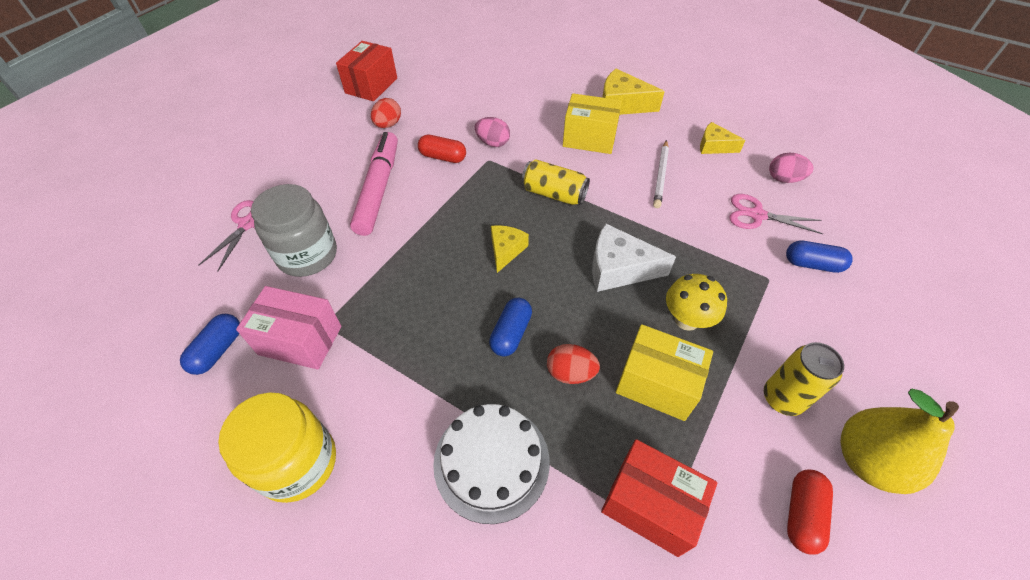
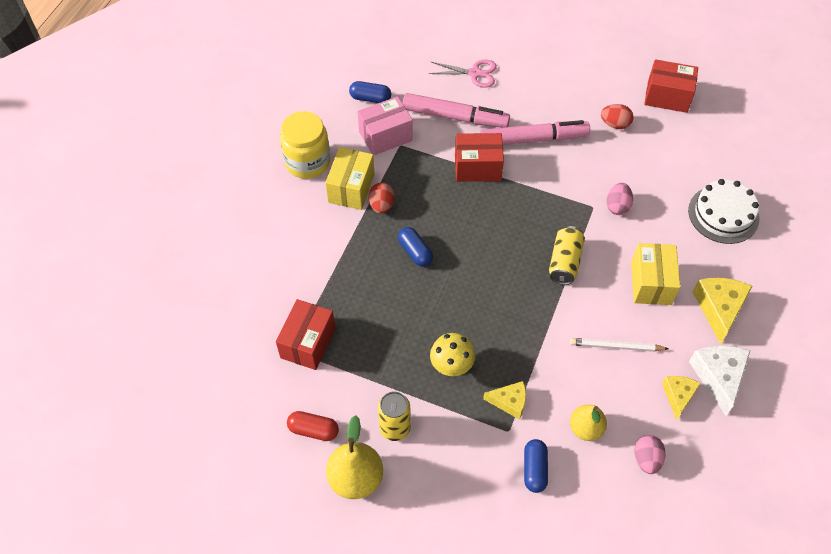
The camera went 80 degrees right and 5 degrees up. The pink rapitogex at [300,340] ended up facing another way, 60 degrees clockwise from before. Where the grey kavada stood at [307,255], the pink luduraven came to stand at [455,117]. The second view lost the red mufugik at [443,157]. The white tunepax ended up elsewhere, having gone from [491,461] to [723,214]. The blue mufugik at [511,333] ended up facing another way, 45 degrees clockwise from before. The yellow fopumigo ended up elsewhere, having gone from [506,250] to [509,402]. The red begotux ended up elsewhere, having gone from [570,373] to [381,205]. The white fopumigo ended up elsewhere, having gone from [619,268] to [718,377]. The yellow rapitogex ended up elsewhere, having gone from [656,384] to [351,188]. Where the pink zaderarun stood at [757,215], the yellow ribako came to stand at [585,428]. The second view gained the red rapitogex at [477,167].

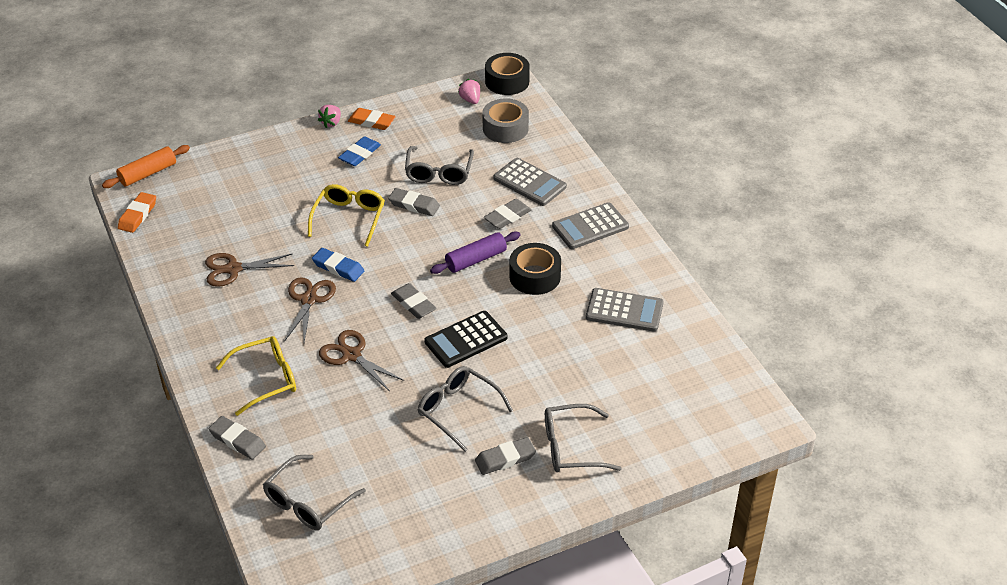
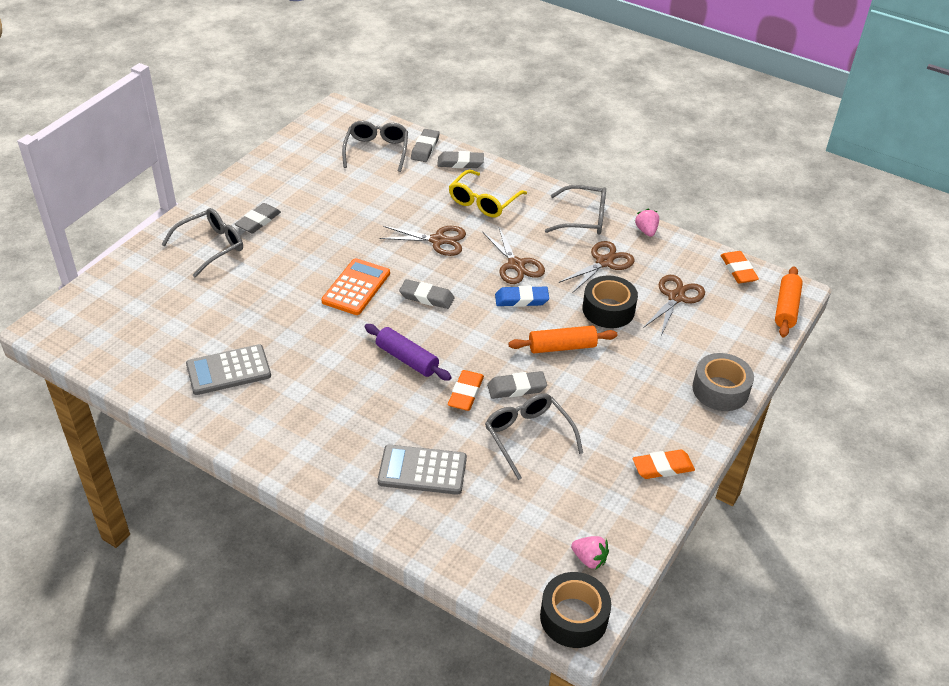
The camera went 145 degrees right and 0 degrees up. Where the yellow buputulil stood at [349,218], the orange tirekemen came to stand at [562,347]. The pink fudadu ended up elsewhere, having gone from [331,123] to [646,231]. The second view lost the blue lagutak at [359,154]. The grey buputulil ended up elsewhere, having gone from [458,410] to [583,219]. What was the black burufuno at [466,340] turned into the orange burufuno at [356,287]. The purple tirekemen at [476,259] ended up facing another way, 75 degrees counterclockwise from before. The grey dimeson ended up elsewhere, having gone from [505,128] to [720,390]. The grey lagutak ended up elsewhere, having gone from [507,217] to [425,148]. The black dimeson ended up elsewhere, having gone from [535,276] to [608,310]. The second view lost the grey burufuno at [590,226]. The second view gained the orange lagutak at [465,393]. The second view gained the brown zaderarun at [676,297].

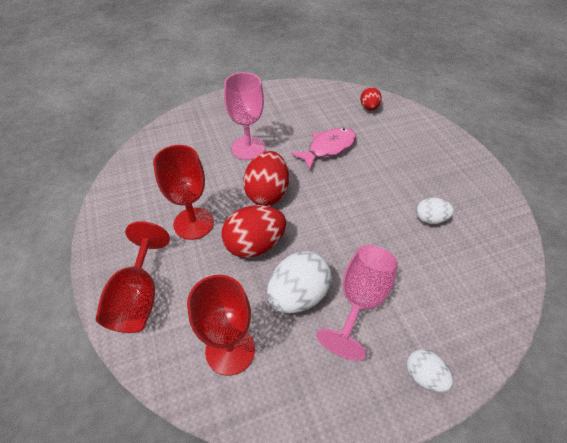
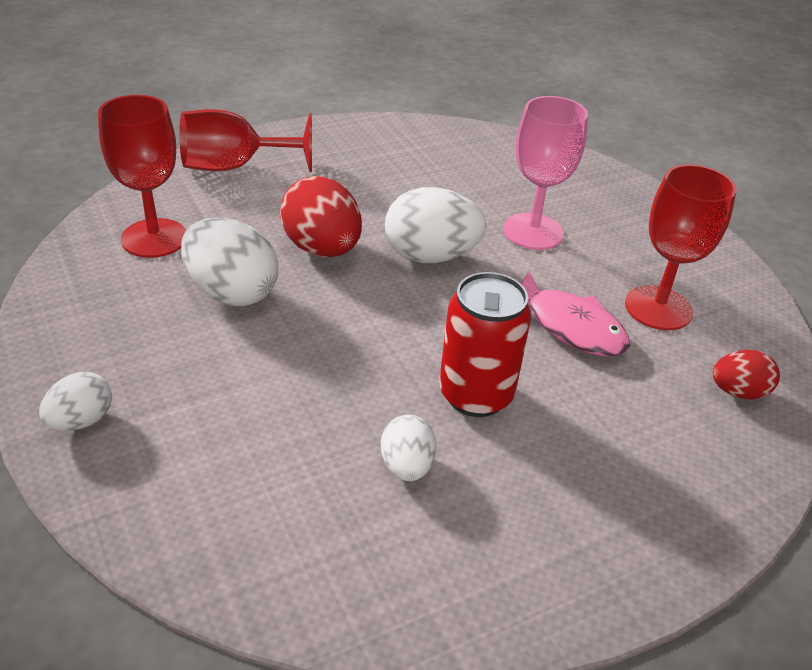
The camera went 80 degrees right and 10 degrees down. The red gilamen ended up elsewhere, having gone from [193,223] to [658,308]. What was the red begotux at [267,193] turned into the white begotux at [430,256]. The second view lost the pink gilamen at [360,300]. The second view gained the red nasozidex at [476,395].

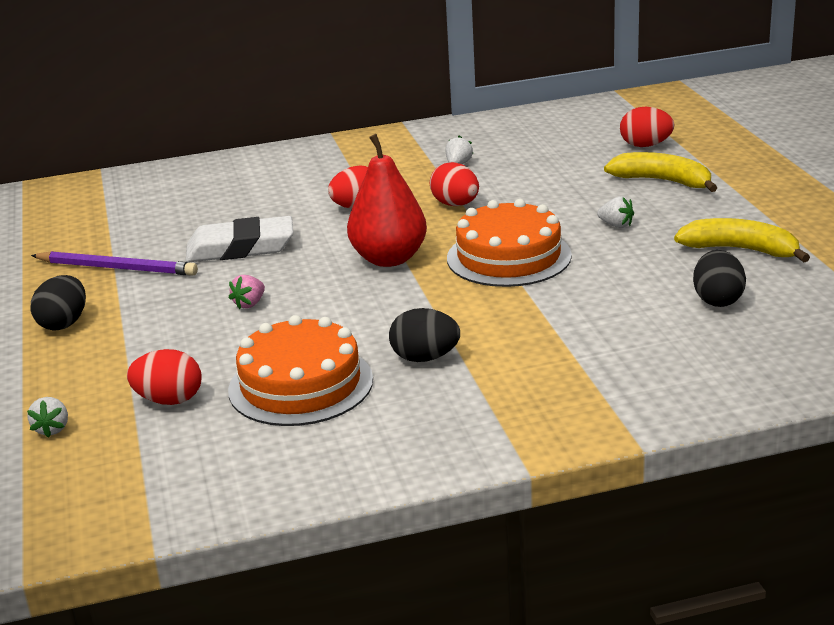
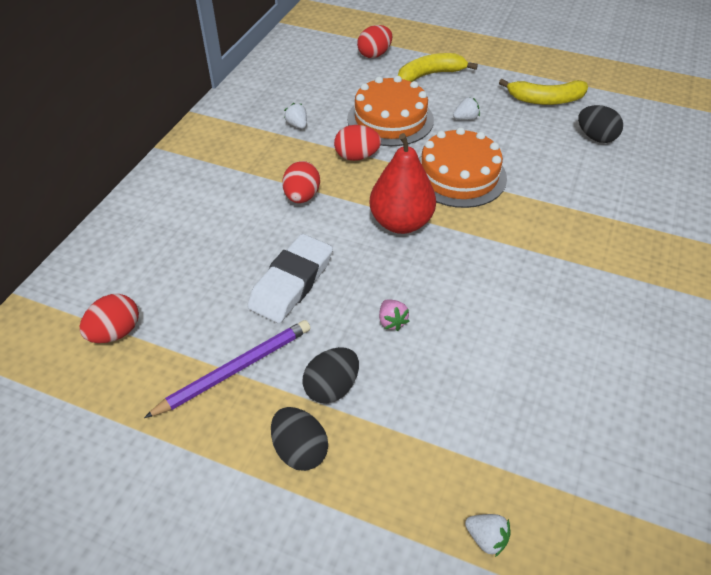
The camera went 55 degrees left and 20 degrees up. The red begotux ended up elsewhere, having gone from [169,400] to [116,332]. The orange tunepax ended up elsewhere, having gone from [300,384] to [390,119]. The black begotux ended up elsewhere, having gone from [425,358] to [332,387]. The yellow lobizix at [740,250] ended up facing another way, 150 degrees counterclockwise from before.

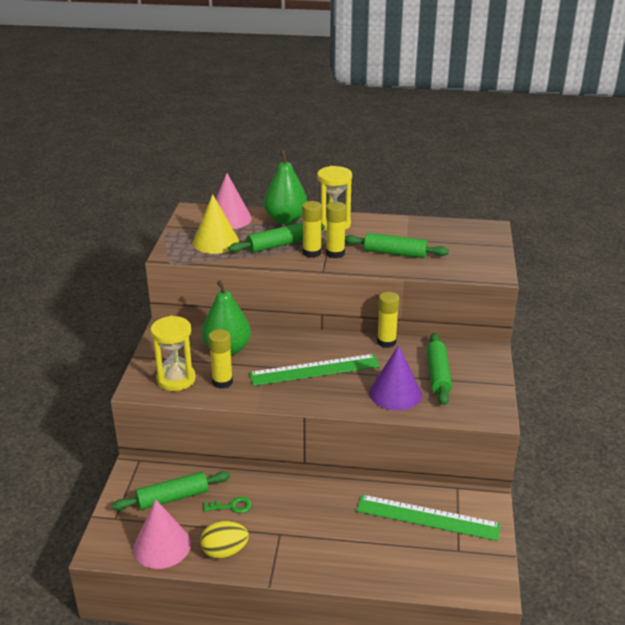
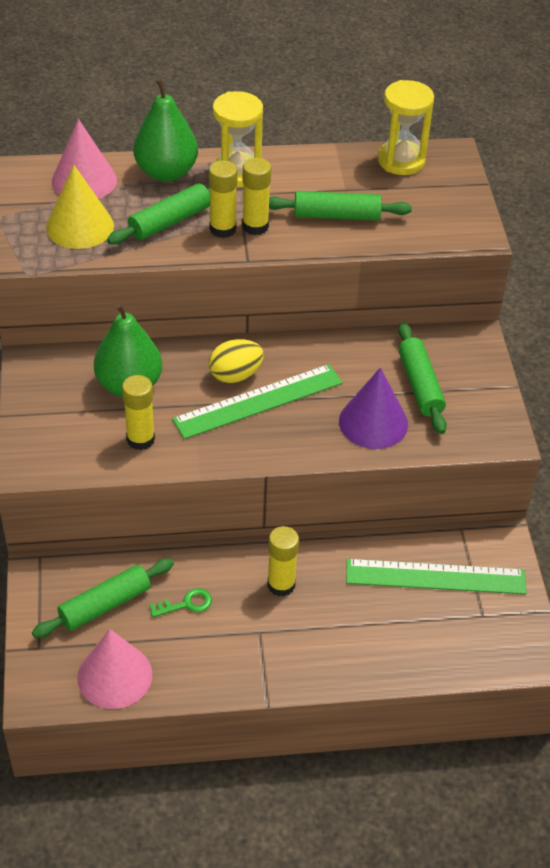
The camera went 15 degrees left and 15 degrees up. The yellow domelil ended up elsewhere, having gone from [176,379] to [401,161]. The yellow begotux ended up elsewhere, having gone from [225,551] to [235,375]. The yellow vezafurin ended up elsewhere, having gone from [386,342] to [281,585].

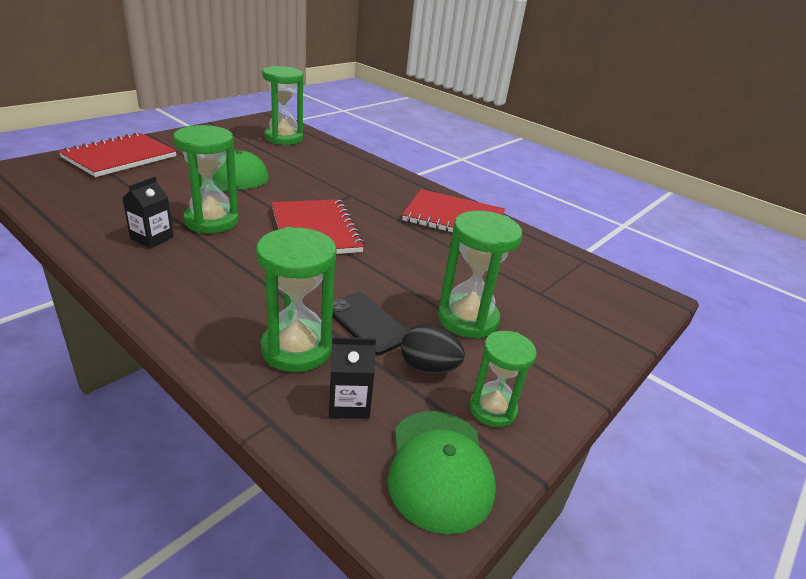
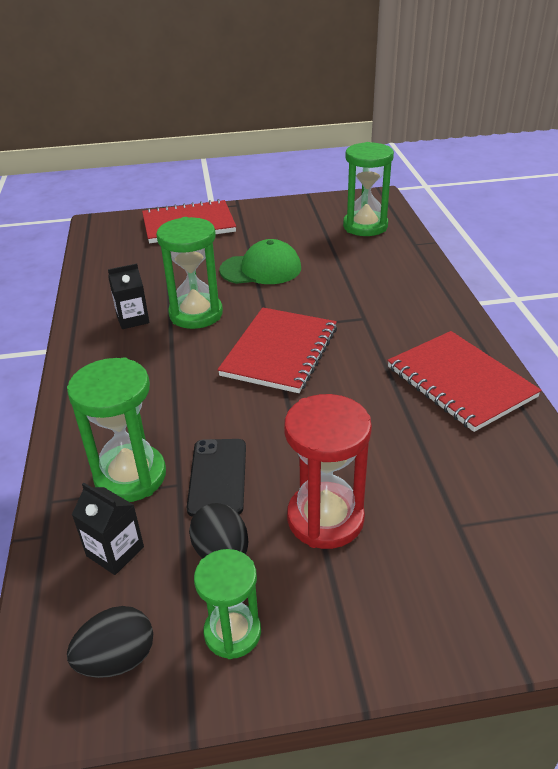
The camera went 45 degrees right and 5 degrees up. Where the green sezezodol stood at [439,469], the black begotux came to stand at [117,659]. What was the green domelil at [467,319] turned into the red domelil at [325,518].

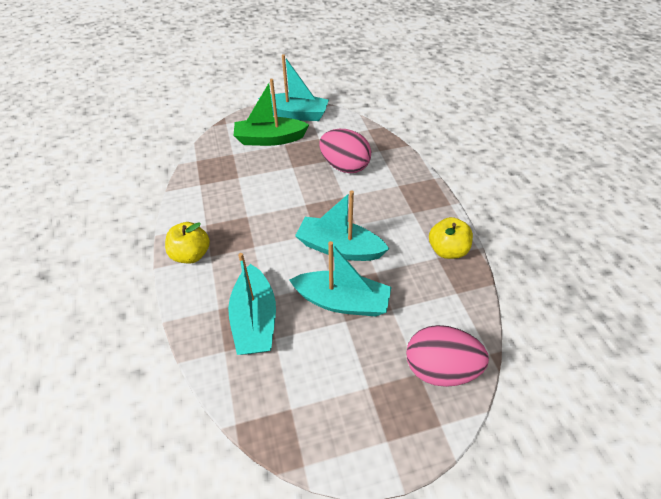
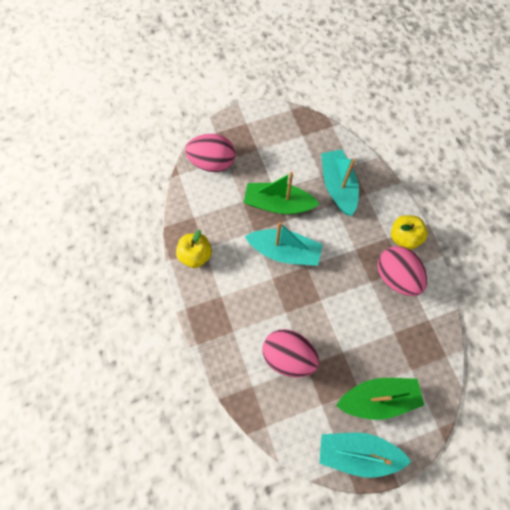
The camera went 175 degrees right and 20 degrees up. What was the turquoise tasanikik at [342,302] turned into the green tasanikik at [278,204]. The second view gained the pink begotux at [396,276].

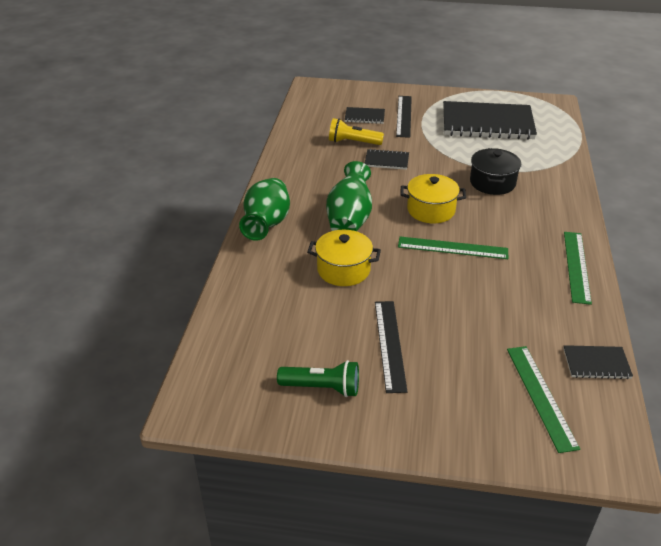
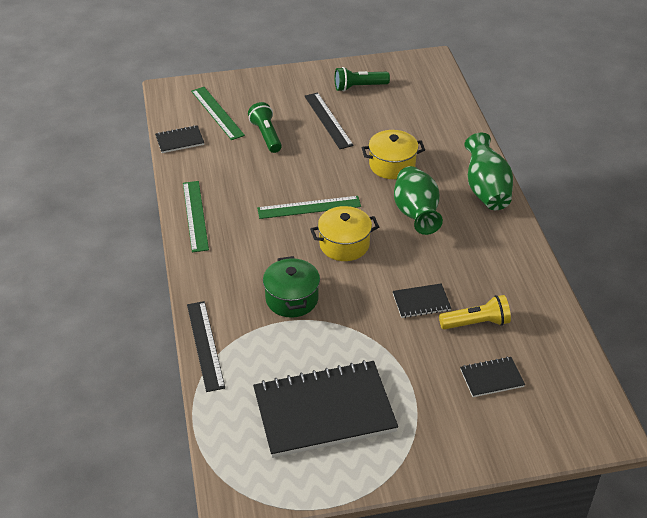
The camera went 160 degrees right and 5 degrees up. The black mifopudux ended up elsewhere, having gone from [404,116] to [205,345]. What was the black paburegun at [492,183] turned into the green paburegun at [292,299]. The second view gained the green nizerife at [266,135].

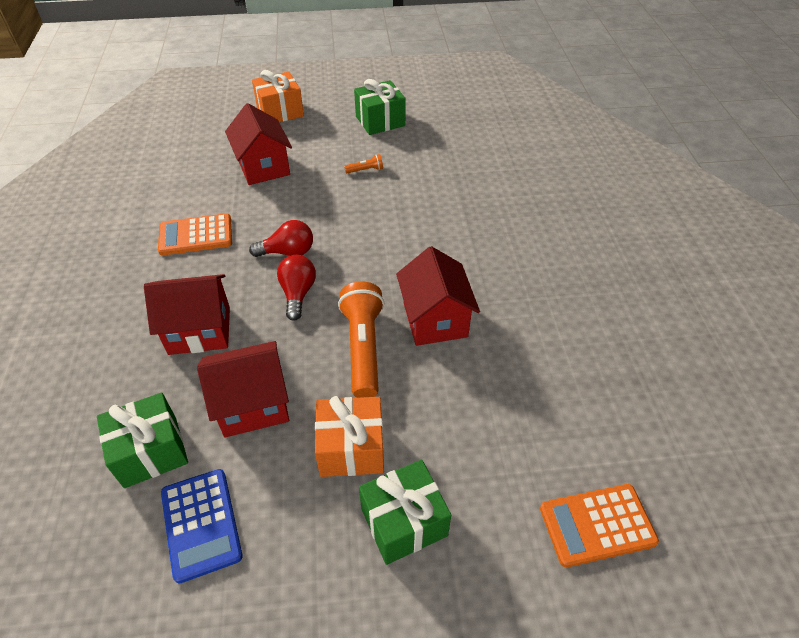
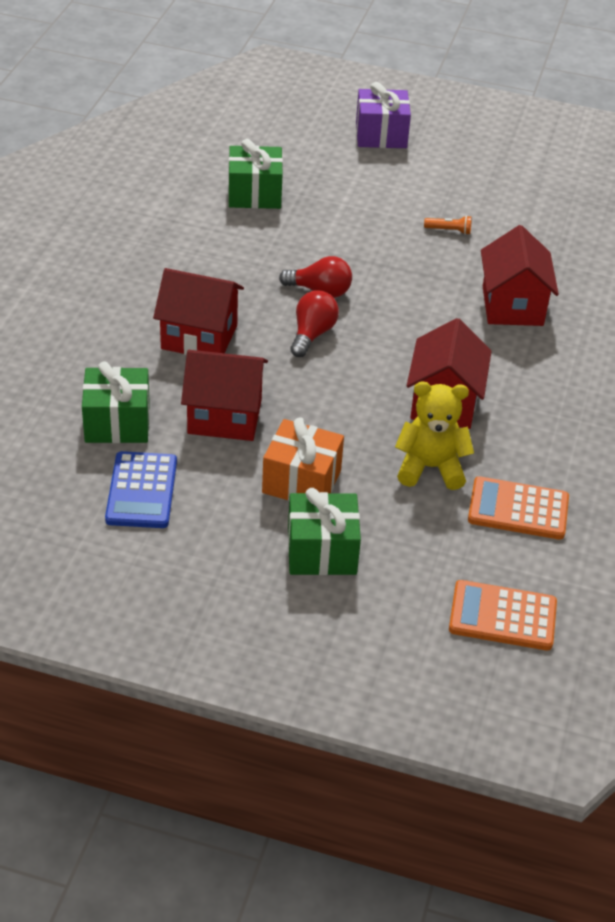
The camera went 20 degrees right and 5 degrees down. The orange burufuno ended up elsewhere, having gone from [196,235] to [518,509]. The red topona ended up elsewhere, having gone from [263,167] to [512,306]. What was the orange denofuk at [280,112] turned into the purple denofuk at [381,135]. The second view lost the orange nizerife at [363,347]. The green denofuk ended up elsewhere, having gone from [380,121] to [254,194]. The second view gained the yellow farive at [430,467].

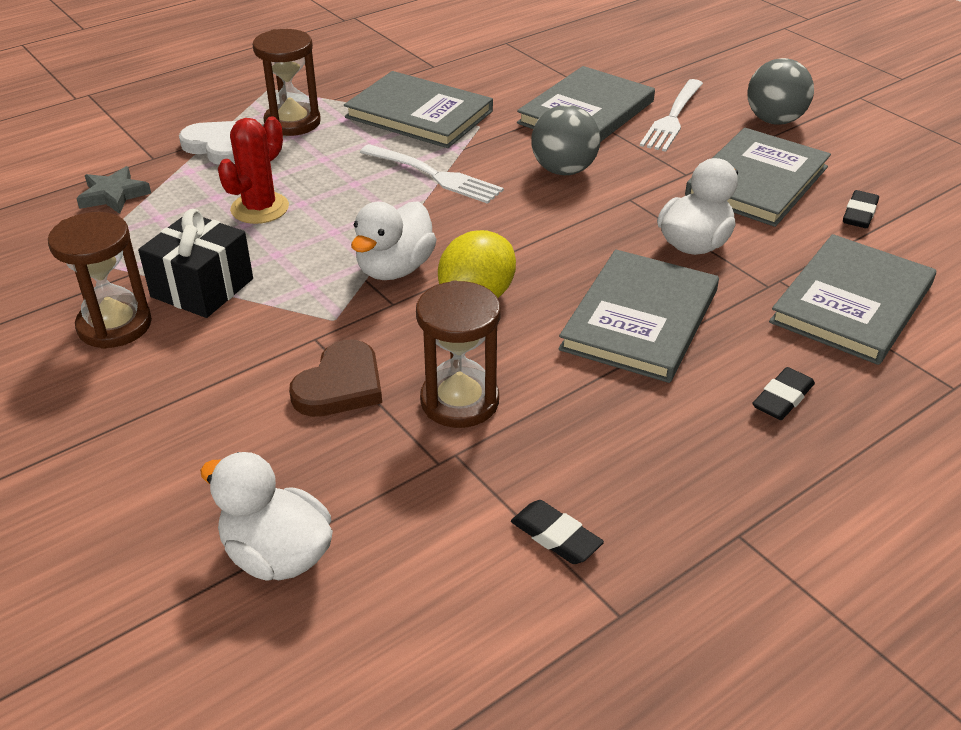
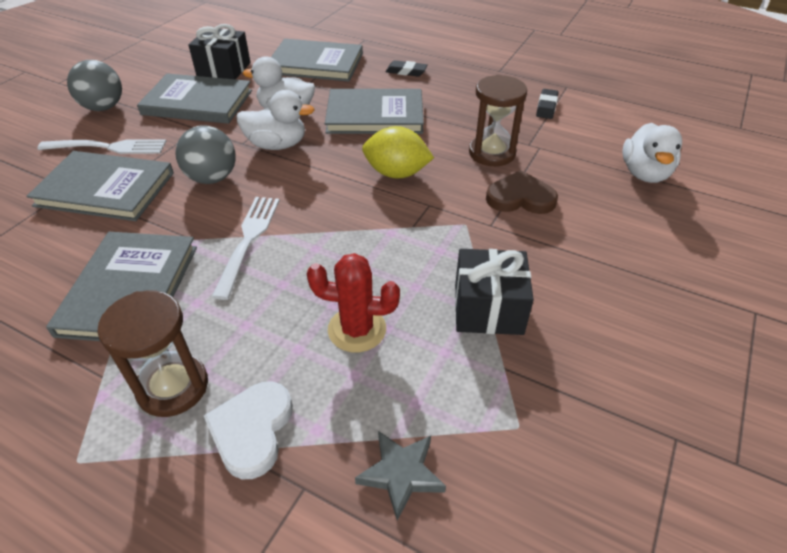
The camera went 115 degrees left and 5 degrees up. The second view lost the brown domelil at [114,325]. The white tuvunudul ended up elsewhere, having gone from [395,269] to [277,145]. Where the black lagutak stood at [859,214], the black denofuk came to stand at [224,69].

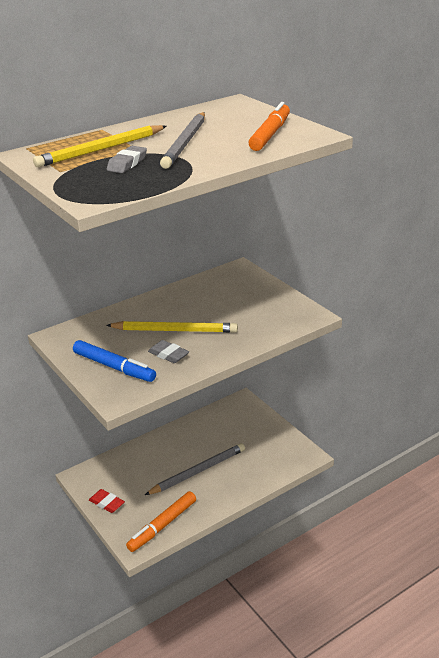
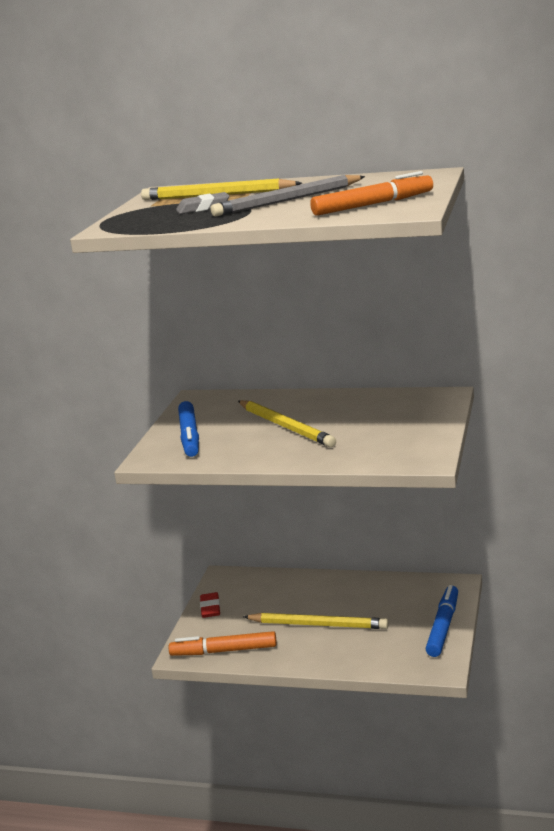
The camera went 50 degrees right and 10 degrees down. What was the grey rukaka at [198,471] turned into the yellow rukaka at [318,625]. The second view lost the grey lagutak at [168,355]. The second view gained the blue luduraven at [443,626].

